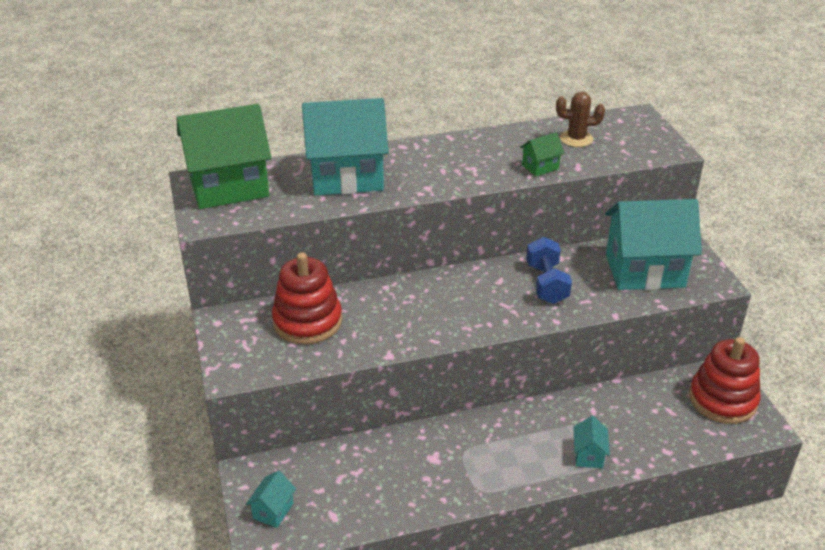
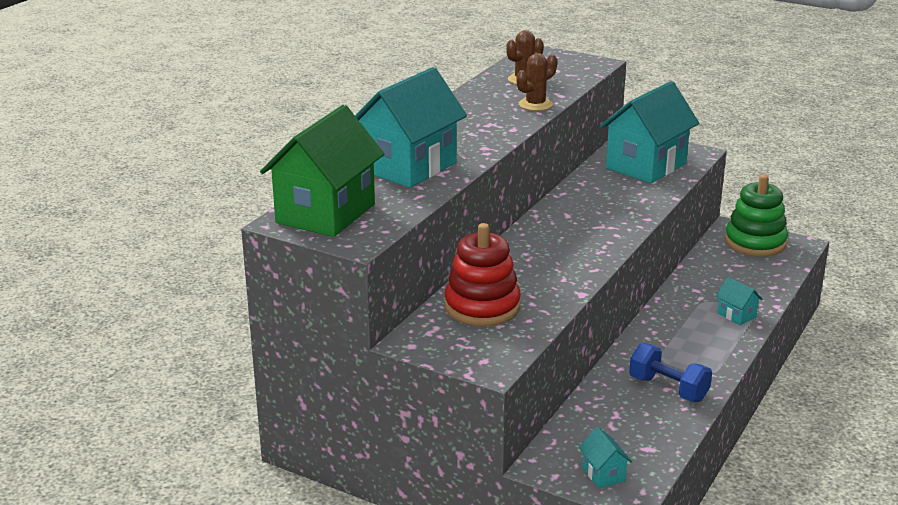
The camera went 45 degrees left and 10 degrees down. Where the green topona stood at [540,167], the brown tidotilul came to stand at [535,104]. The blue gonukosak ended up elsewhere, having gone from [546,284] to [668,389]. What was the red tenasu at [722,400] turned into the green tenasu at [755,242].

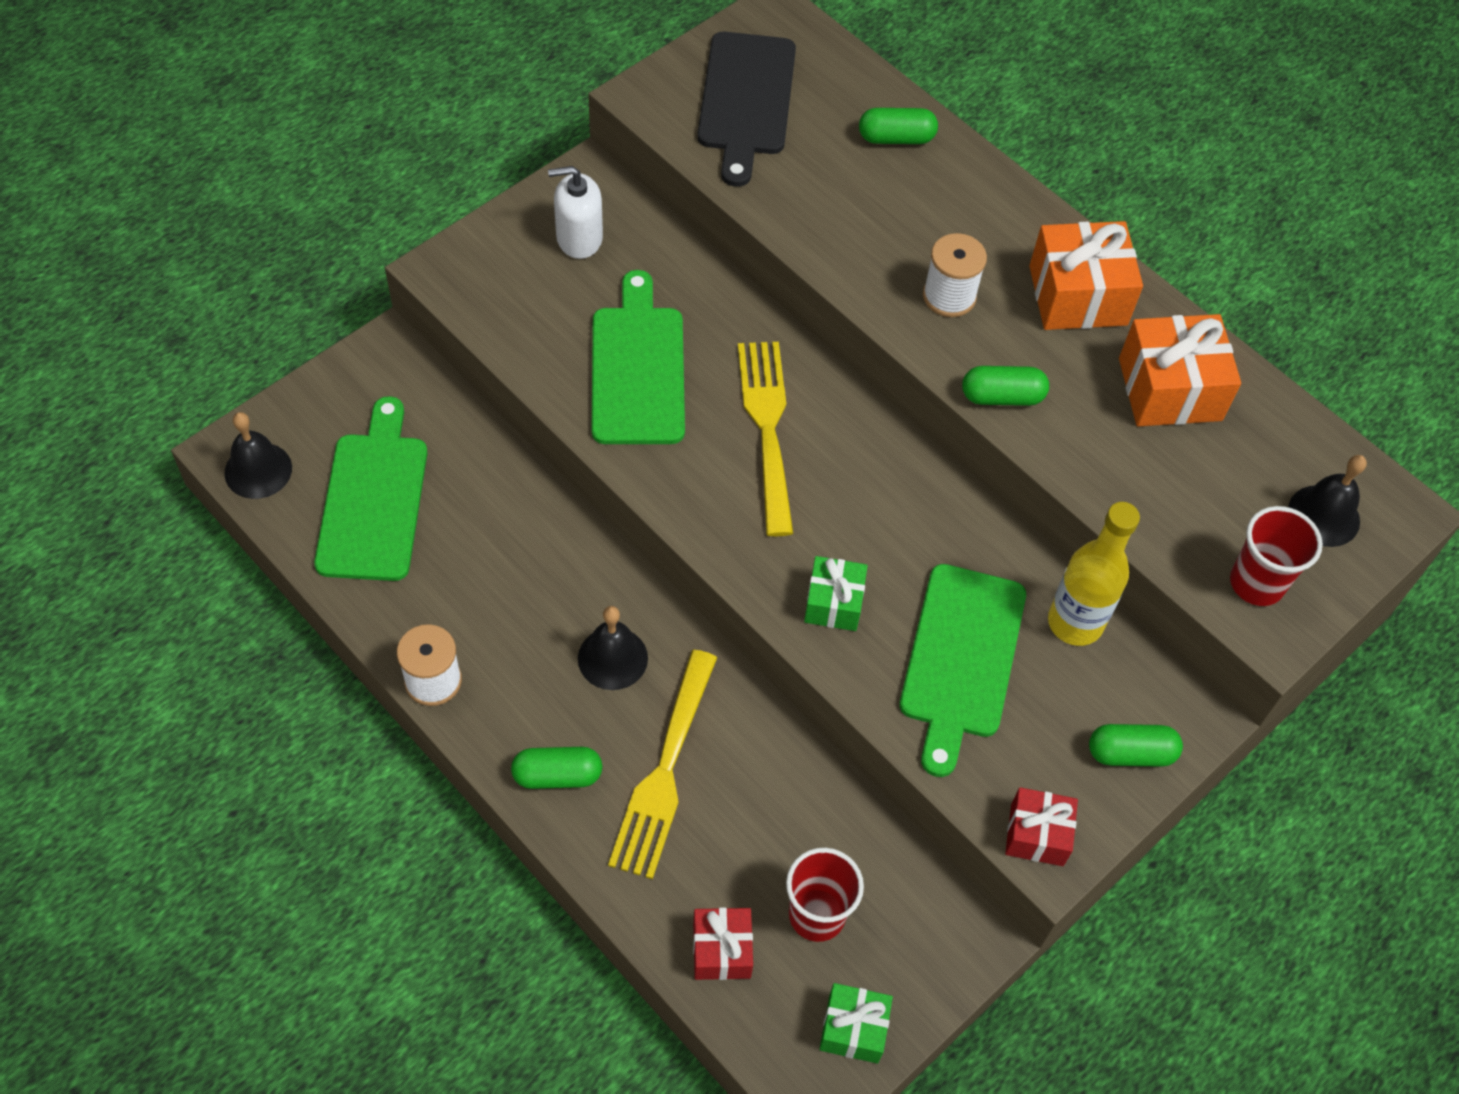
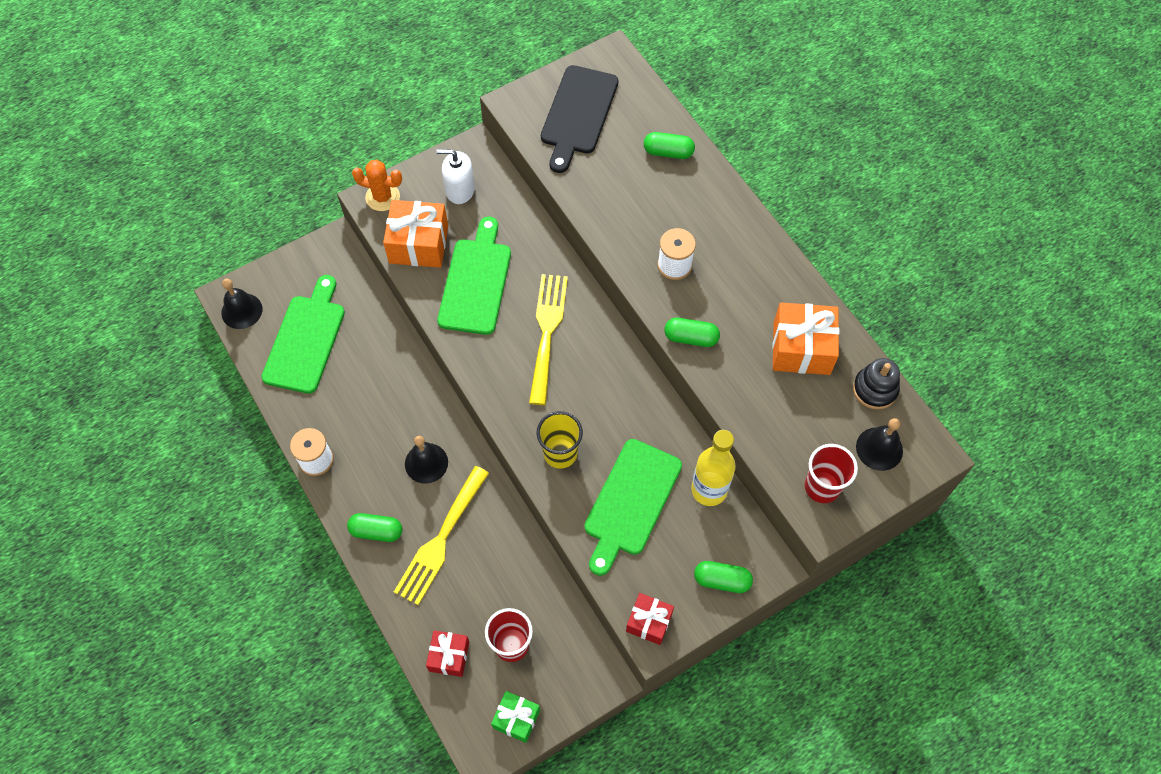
The camera went 15 degrees right and 5 degrees up. Where the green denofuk stood at [833,603], the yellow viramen came to stand at [560,453]. The orange denofuk ended up elsewhere, having gone from [1078,295] to [418,244]. The second view gained the orange tidotilul at [382,197]. The second view gained the black tenasu at [874,389].

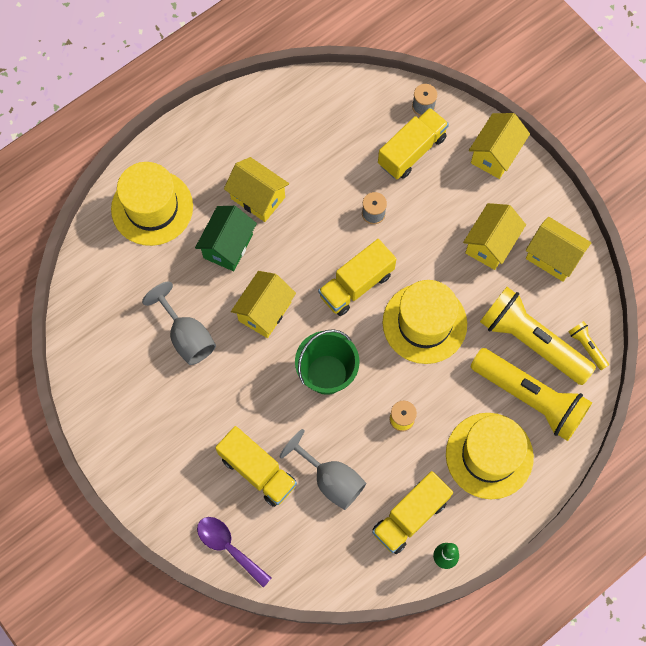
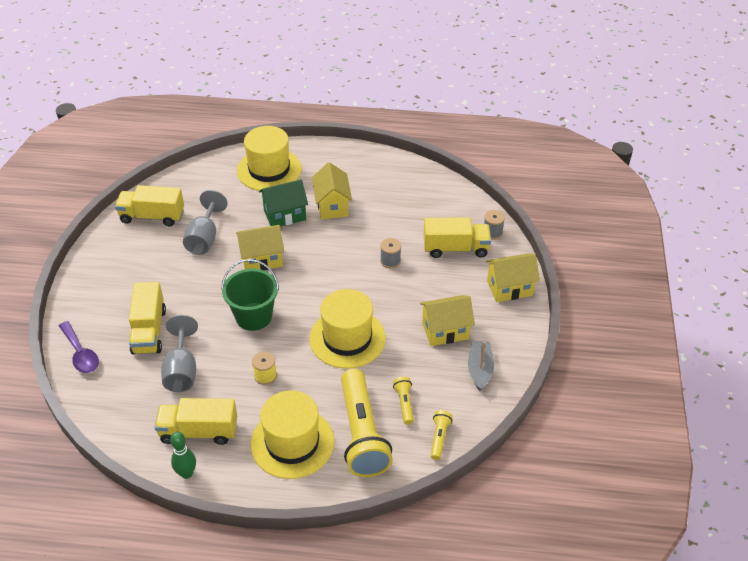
The camera went 45 degrees right and 25 degrees down. The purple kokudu at [228,547] ended up facing another way, 150 degrees clockwise from before. The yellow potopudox ended up elsewhere, having gone from [356,285] to [152,216]. The size of the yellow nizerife at [531,341] changed by a factor of 0.43. Where the yellow topona stood at [552,257], the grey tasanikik came to stand at [480,369].

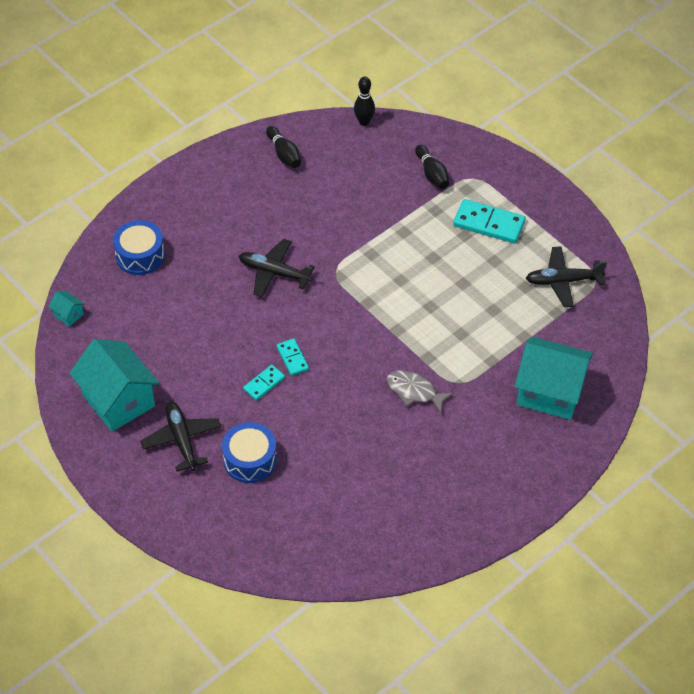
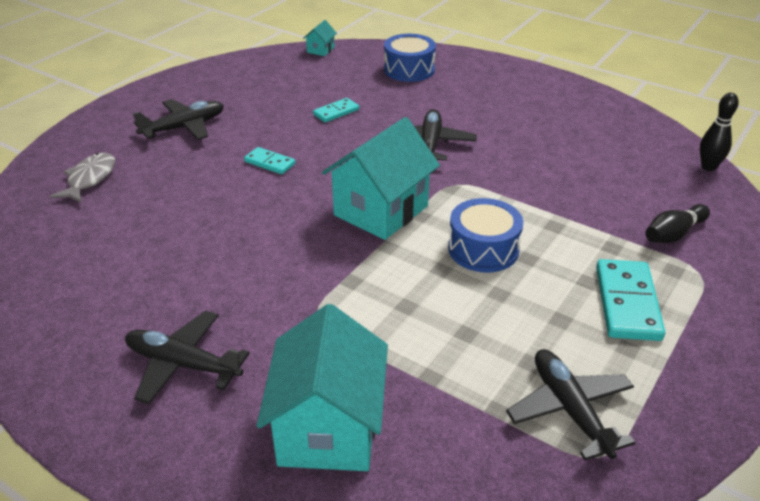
The camera went 75 degrees right and 15 degrees down. The turquoise topona ended up elsewhere, having gone from [118,400] to [381,210]. The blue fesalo ended up elsewhere, having gone from [250,460] to [483,249]. The second view lost the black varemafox at [284,154]. The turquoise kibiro ended up elsewhere, having gone from [292,358] to [336,112]. The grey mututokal ended up elsewhere, having gone from [414,391] to [89,179]. The second view gained the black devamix at [183,364].

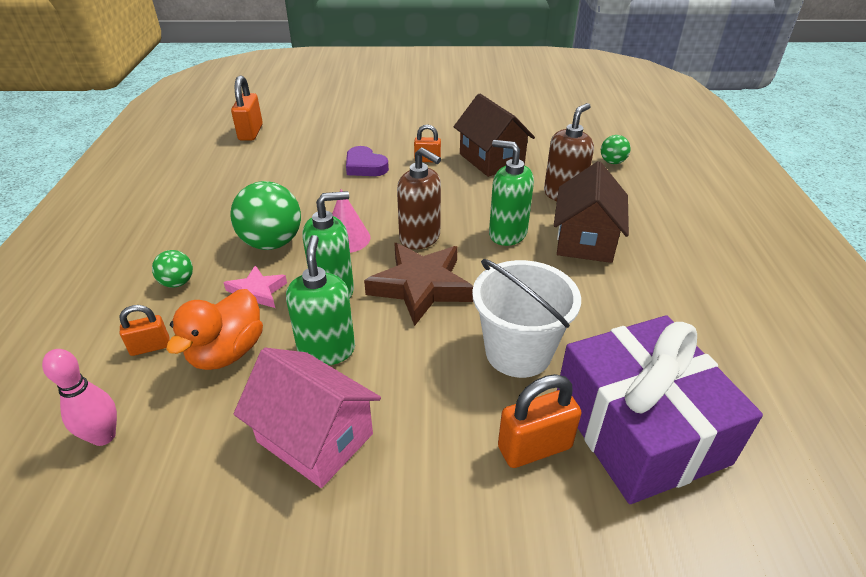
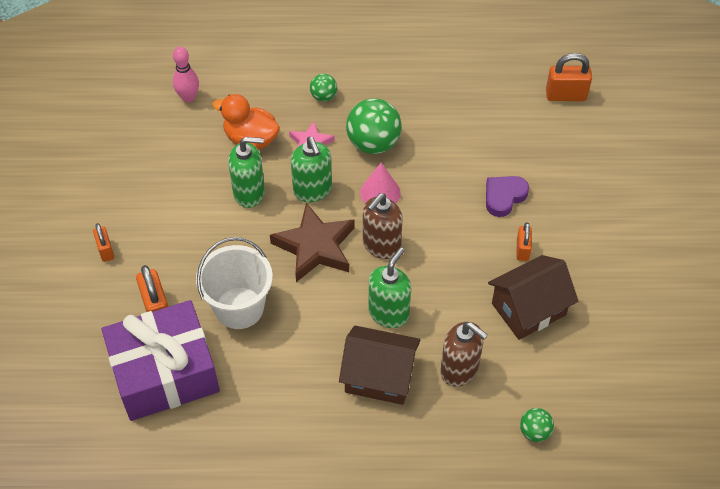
The camera went 90 degrees right and 15 degrees up. The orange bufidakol ended up elsewhere, having gone from [150,347] to [106,250]. The second view lost the pink topona at [315,437].

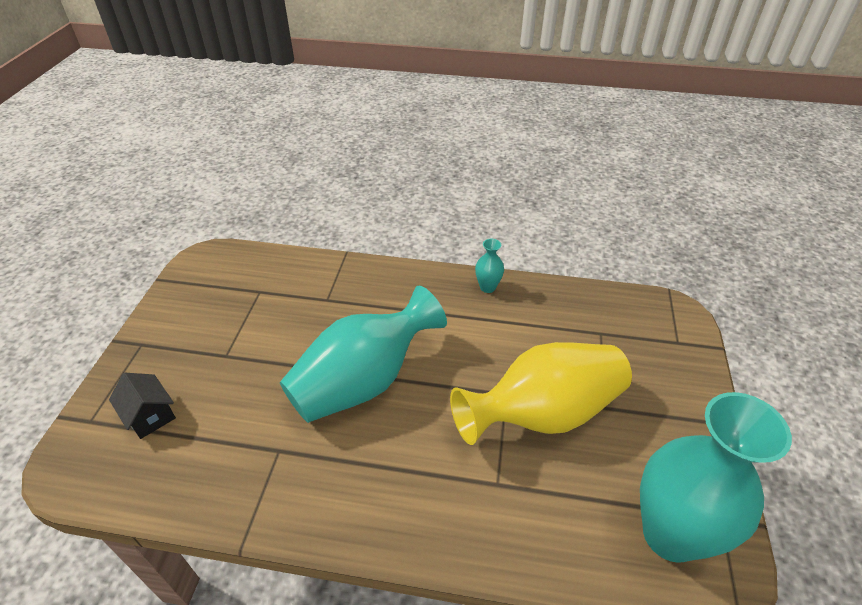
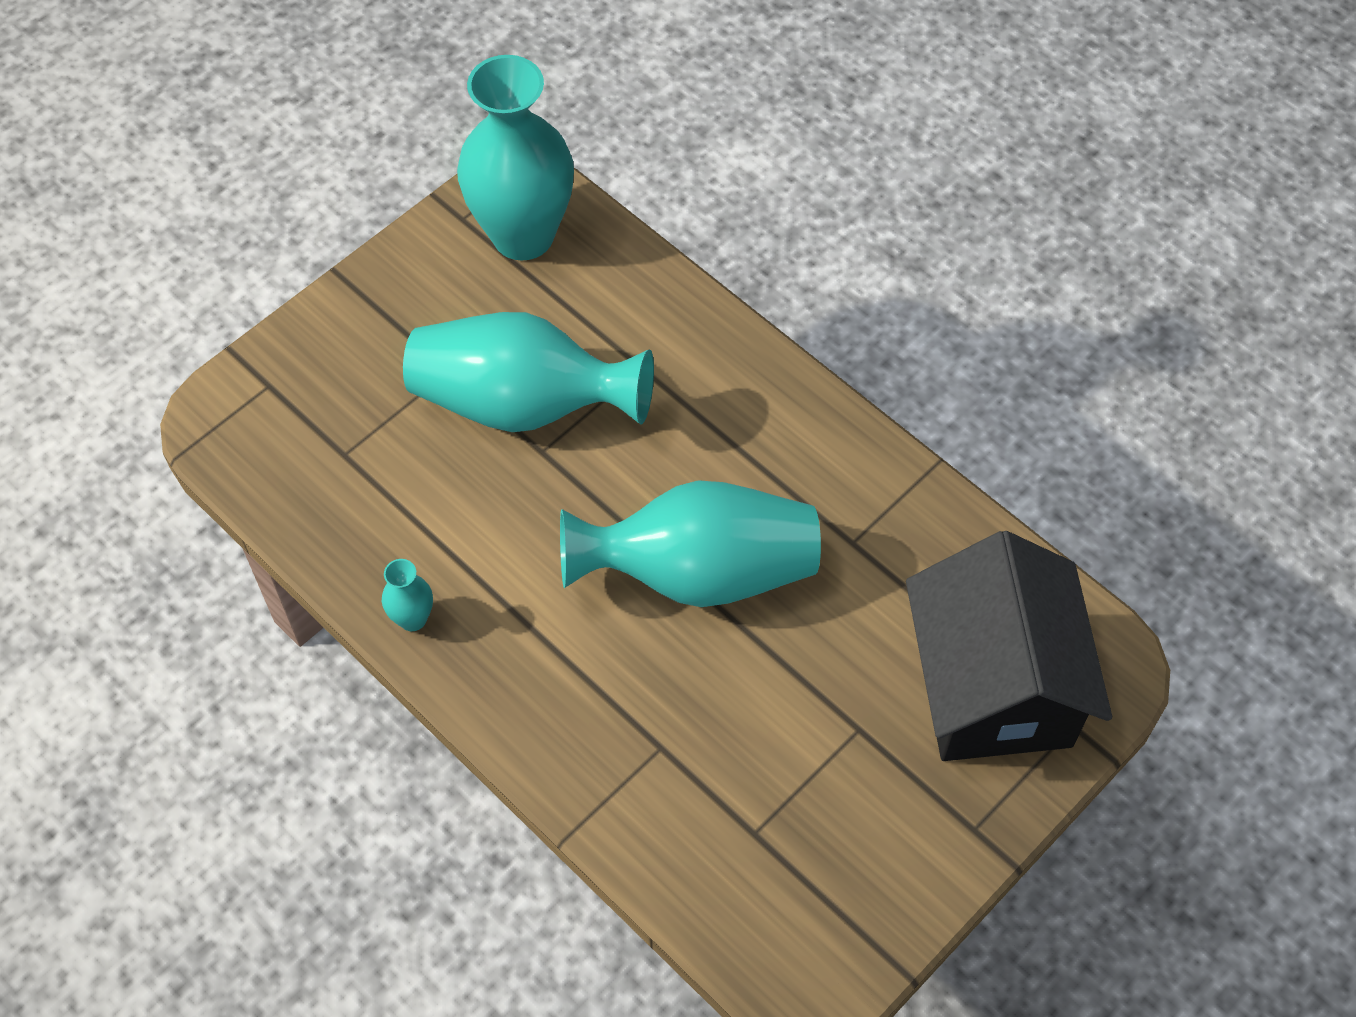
The camera went 145 degrees left and 15 degrees up. The size of the black topona at [150,415] changed by a factor of 2.45. What was the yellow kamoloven at [543,413] turned into the turquoise kamoloven at [523,404].

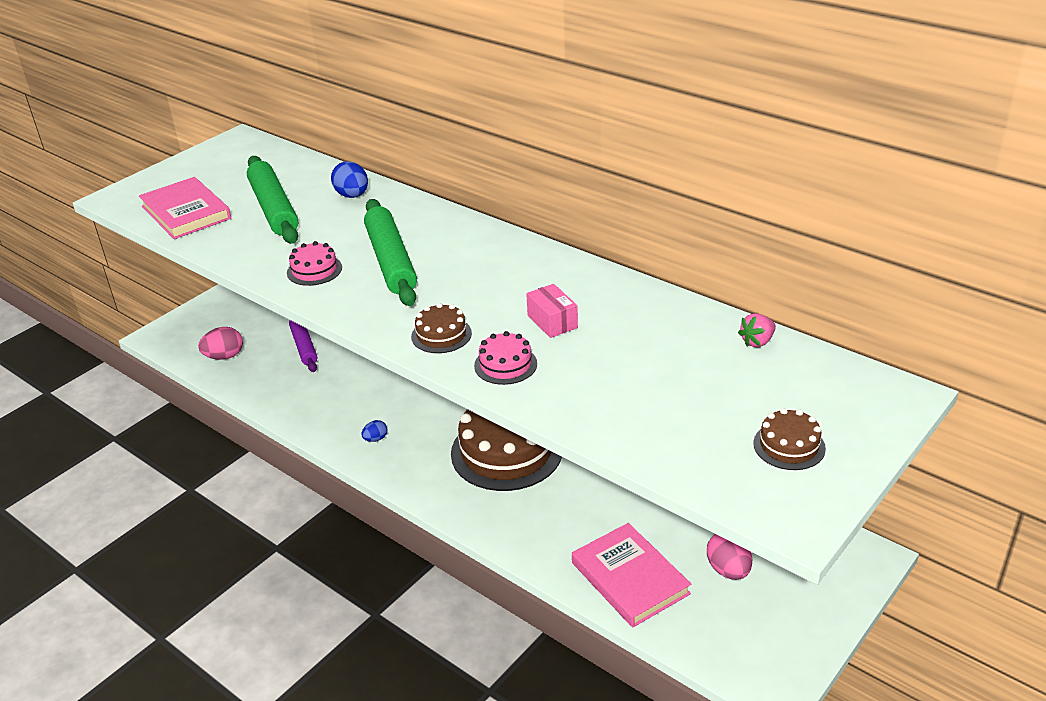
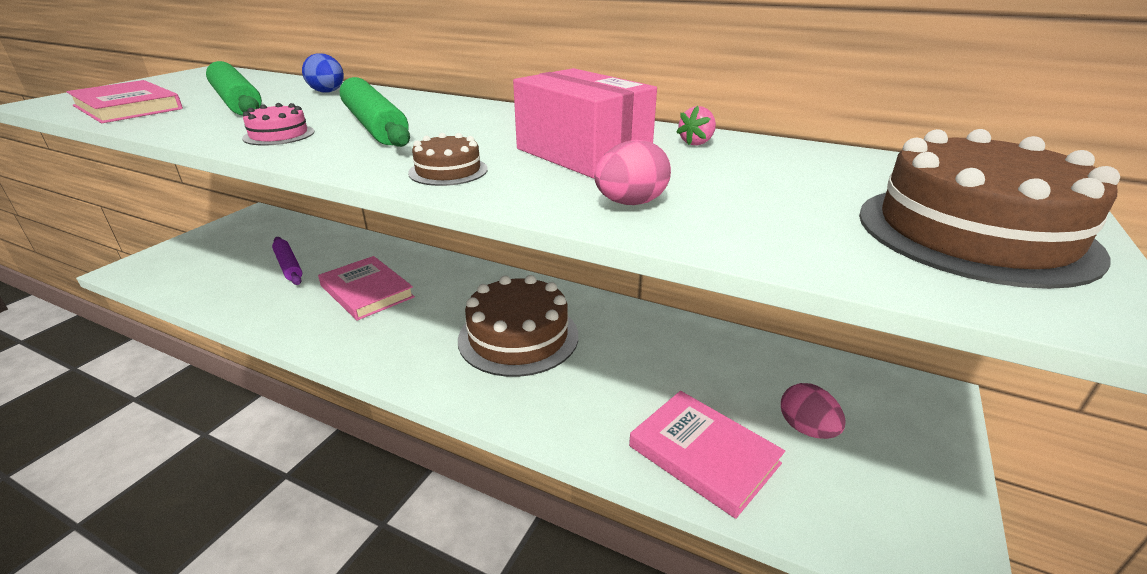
The camera went 15 degrees left and 5 degrees down. The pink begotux ended up elsewhere, having gone from [224,356] to [630,203]. The second view lost the blue begotux at [375,439]. The second view lost the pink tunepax at [505,364]. The size of the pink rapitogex at [552,321] changed by a factor of 2.07. The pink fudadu ended up elsewhere, having gone from [757,342] to [696,143]. The size of the brown tunepax at [789,446] changed by a factor of 2.14. The second view gained the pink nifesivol at [366,291].

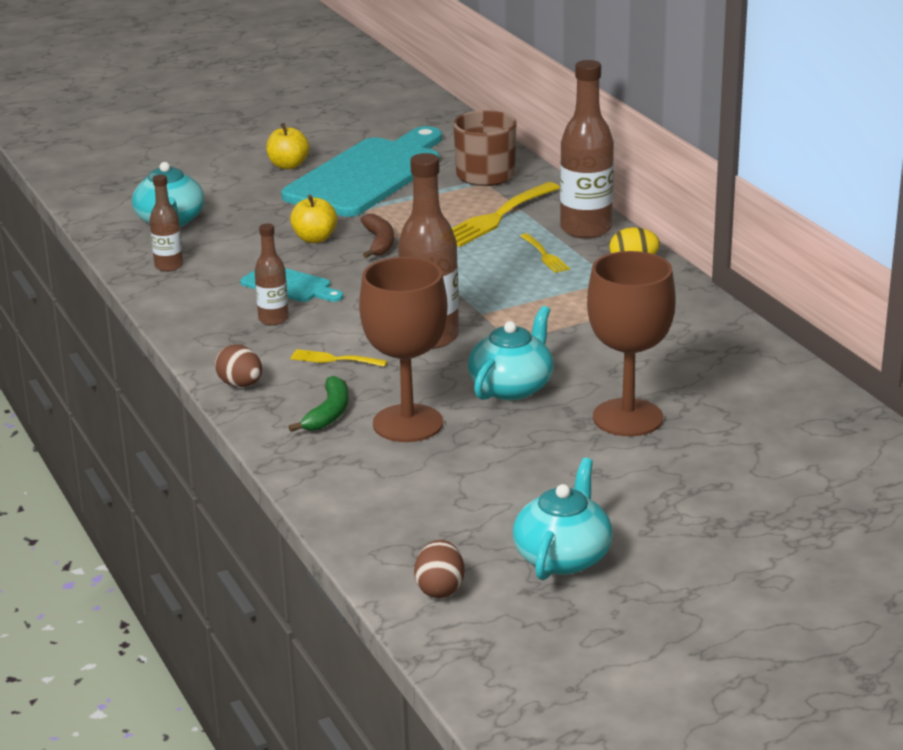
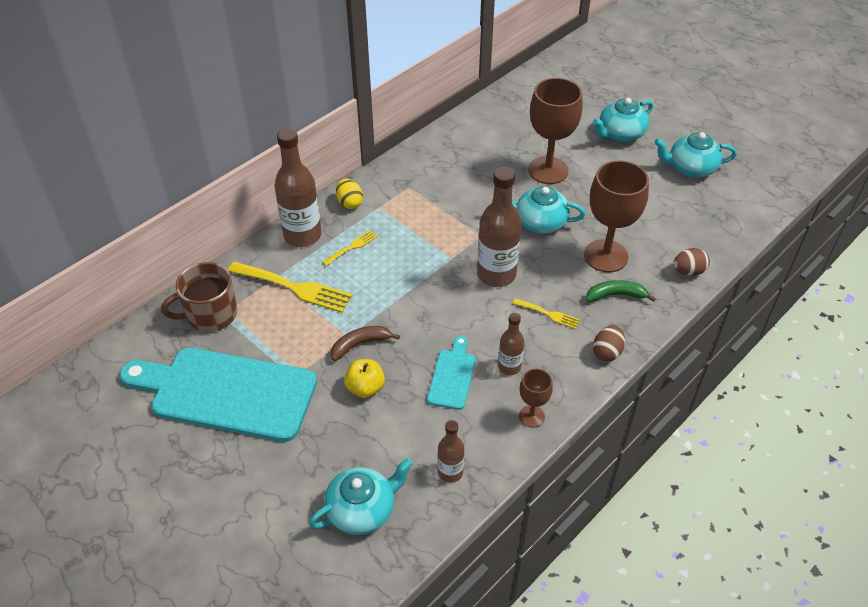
The camera went 110 degrees left and 20 degrees up. The second view lost the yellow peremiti at [288,165]. The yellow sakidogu at [334,359] ended up facing another way, 60 degrees counterclockwise from before. The brown begotux ended up elsewhere, having gone from [440,589] to [688,271]. The second view gained the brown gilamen at [531,416]. The second view gained the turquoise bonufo at [620,134].

